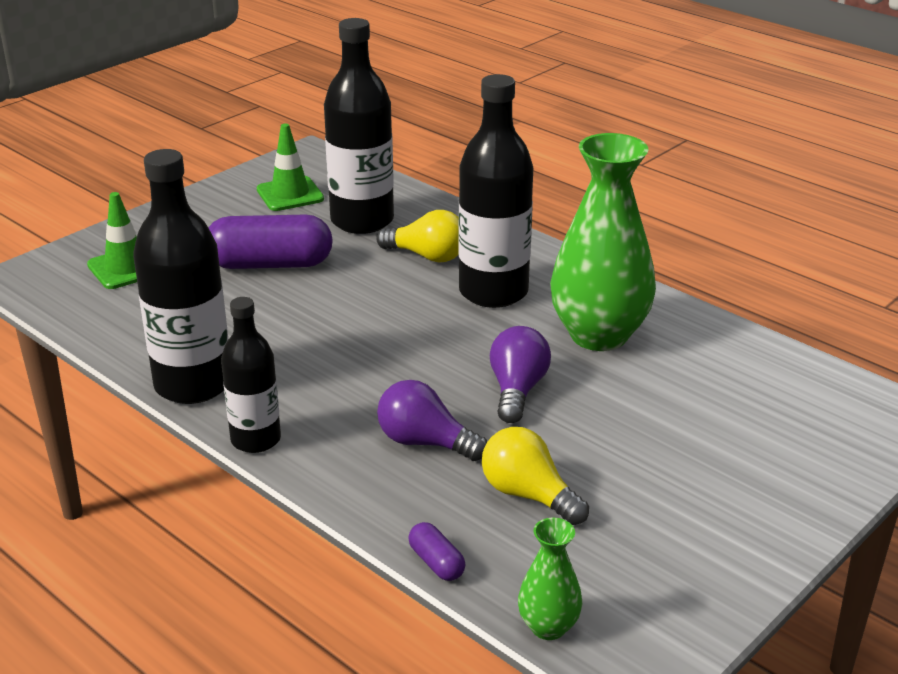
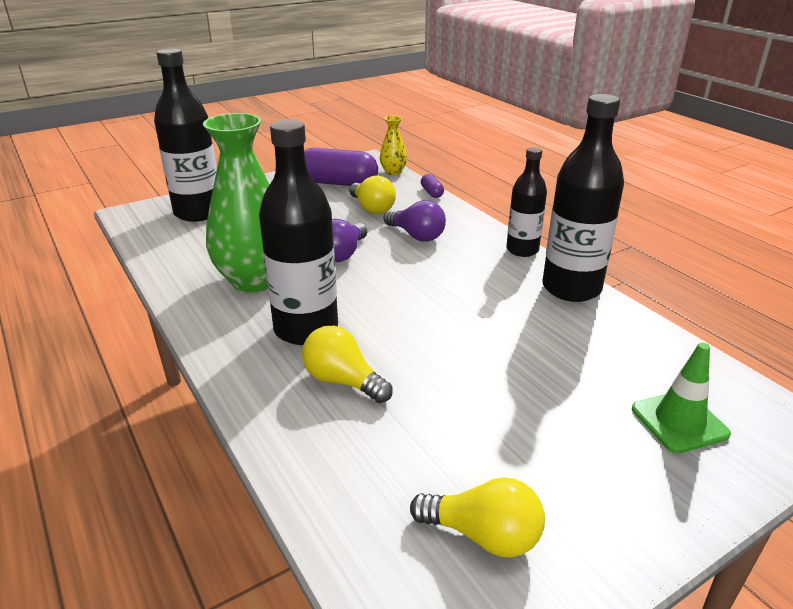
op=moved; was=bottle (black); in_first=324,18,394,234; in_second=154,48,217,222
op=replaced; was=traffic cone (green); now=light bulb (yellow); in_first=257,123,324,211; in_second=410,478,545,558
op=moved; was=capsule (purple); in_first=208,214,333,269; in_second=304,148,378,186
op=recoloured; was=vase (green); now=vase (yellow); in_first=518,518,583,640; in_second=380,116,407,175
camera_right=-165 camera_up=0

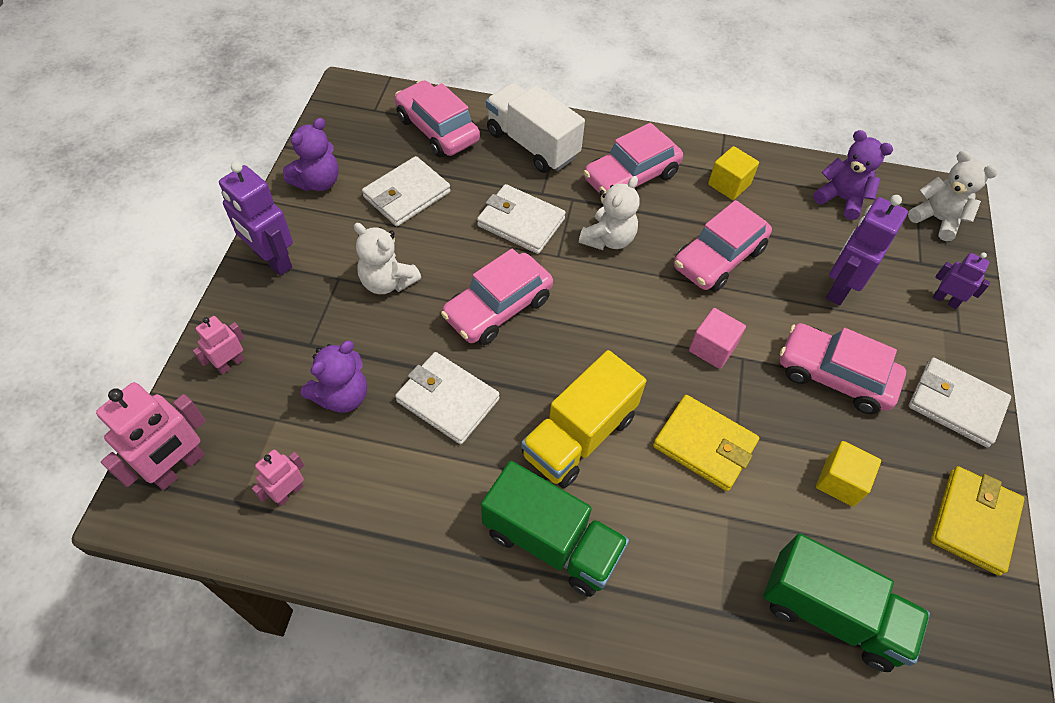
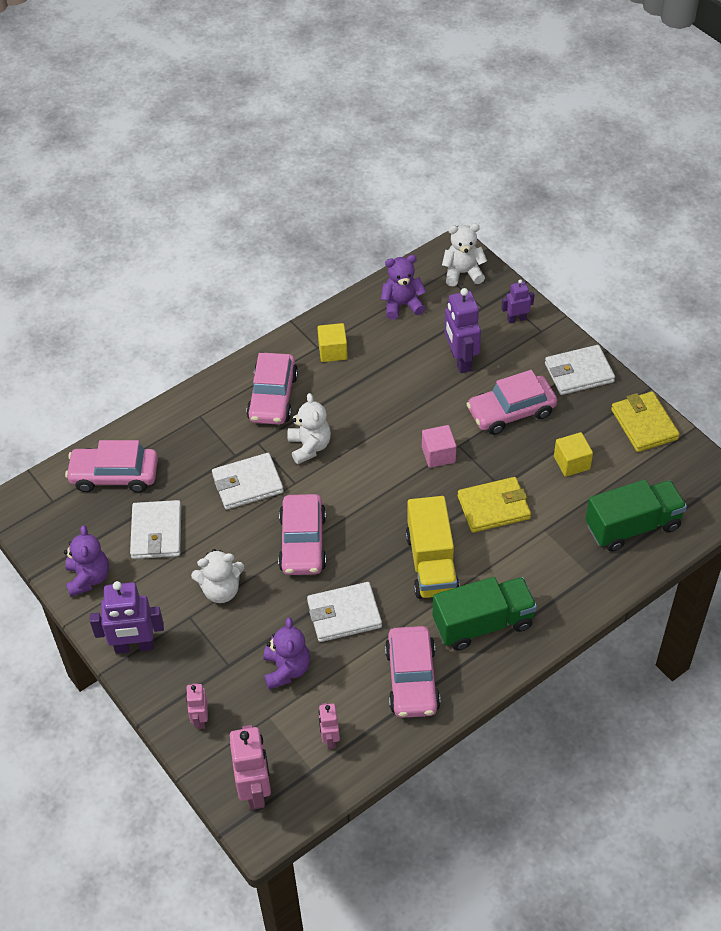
op=removed; was=truck (white); in_first=486,83,585,173
op=moved; was=car (pink); in_first=674,200,772,292; in_second=385,626,441,718
camera_right=-45 camera_up=-5

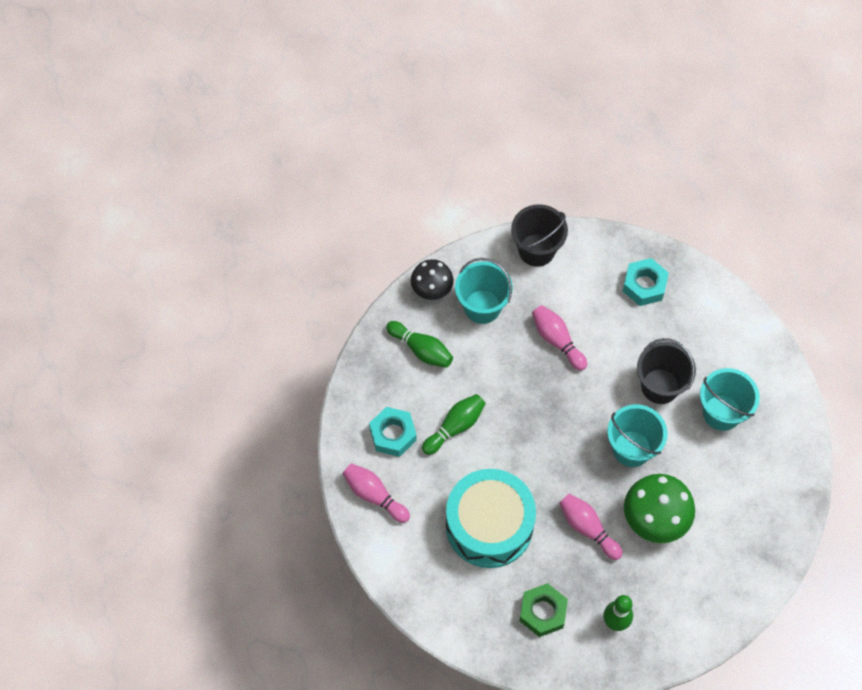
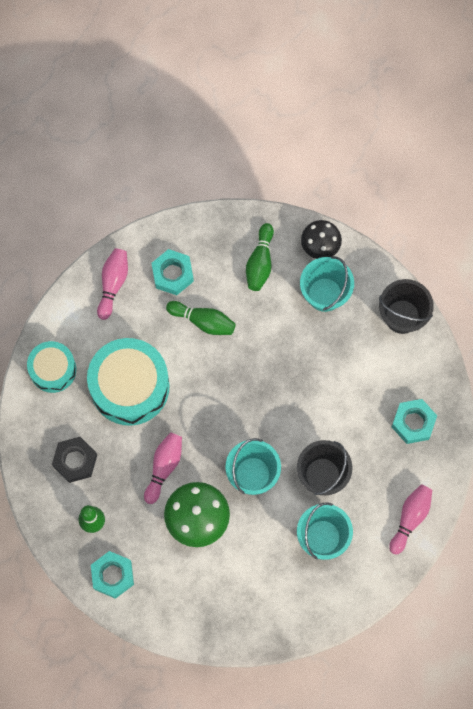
op=moved; was=bowling pin (pink); in_first=532,305,587,371; in_second=389,484,432,555
op=recoloured; was=nut (green); now=nut (black); in_first=519,583,568,637; in_second=52,437,97,483
op=added; now=drum (turquoise); in_second=27,341,76,393
op=added; now=nut (turquoise); in_second=91,551,134,599
camera_right=65 camera_up=10

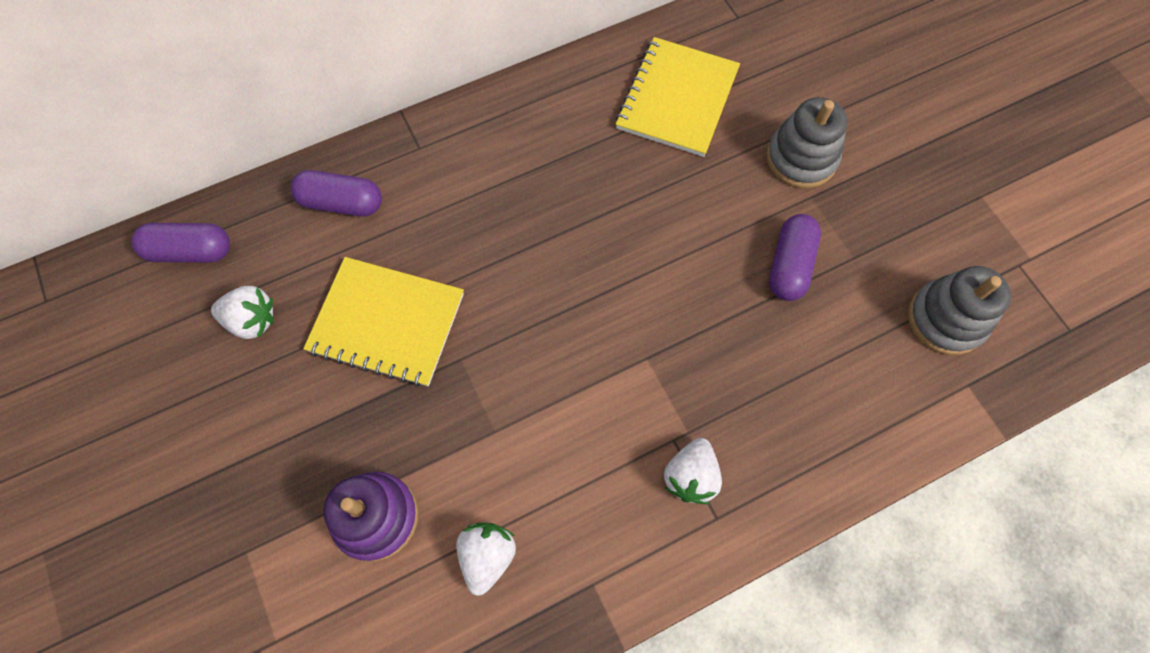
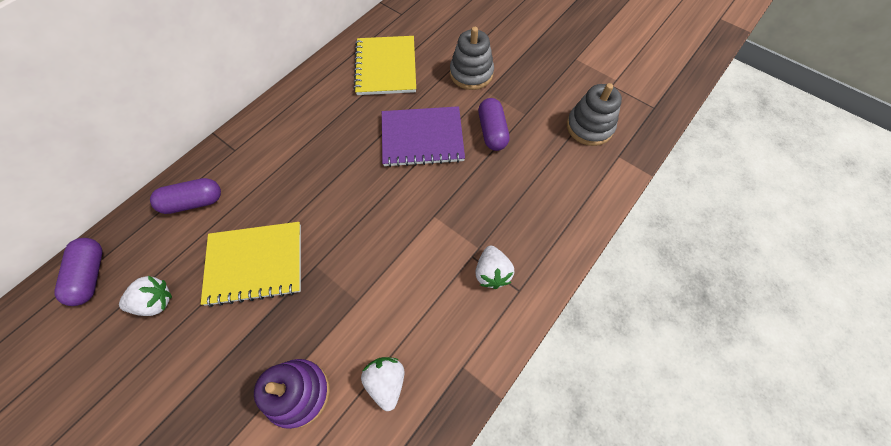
op=turned; was=capsule (purple); in_first=131,223,230,263; in_second=54,238,102,306; clockwise=-75
op=added; now=notebook (purple); in_second=382,106,465,167
camera_right=-25 camera_up=-5

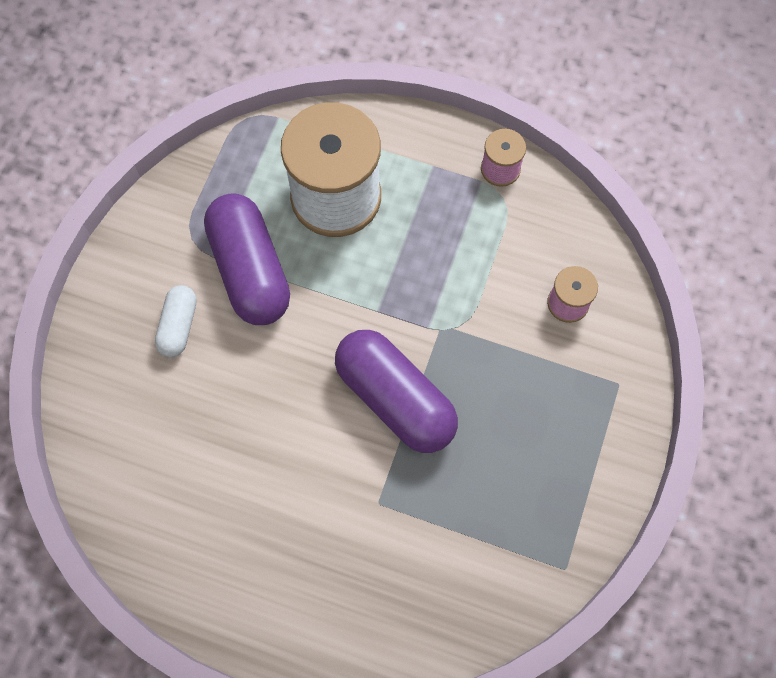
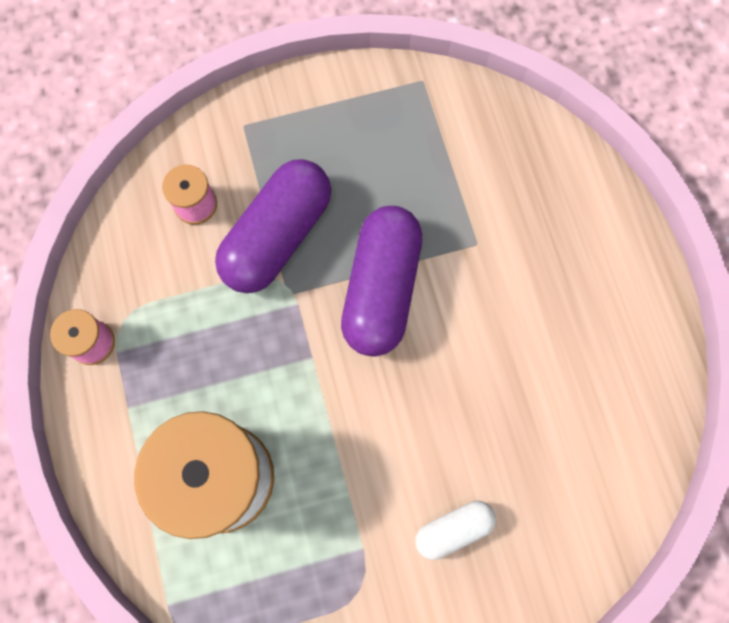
op=moved; was=capsule (purple); in_first=204,193,290,325; in_second=215,159,331,293
camera_right=-125 camera_up=5

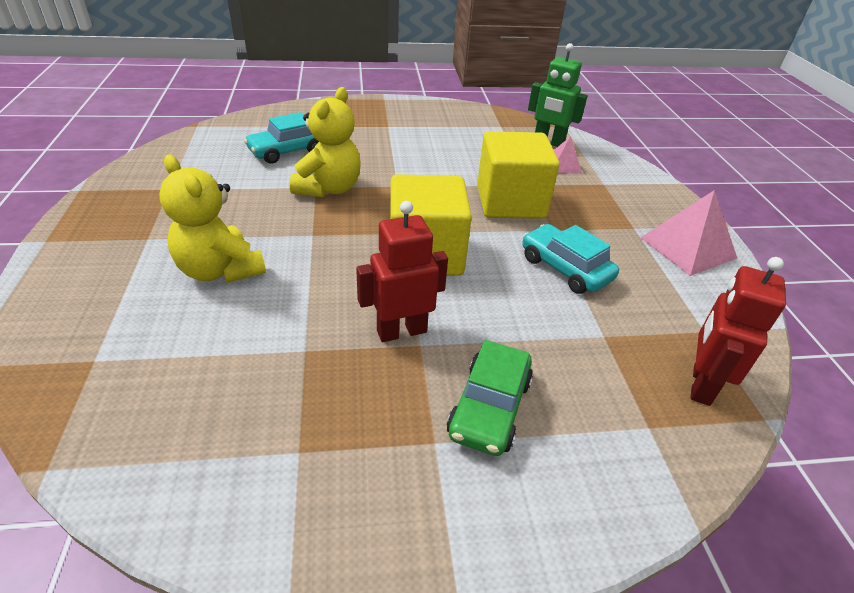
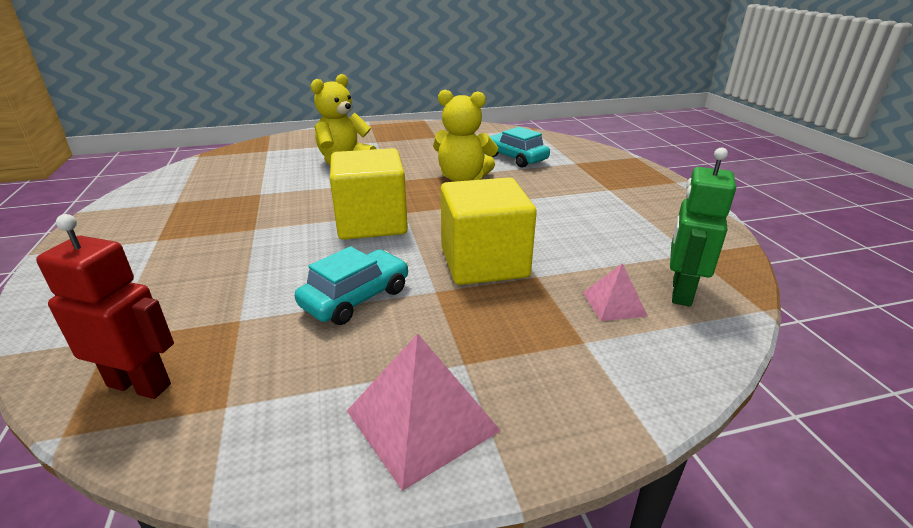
op=removed; was=robot (red); in_first=356,201,448,342
op=removed; was=car (green); in_first=447,340,533,456
camera_right=85 camera_up=-10

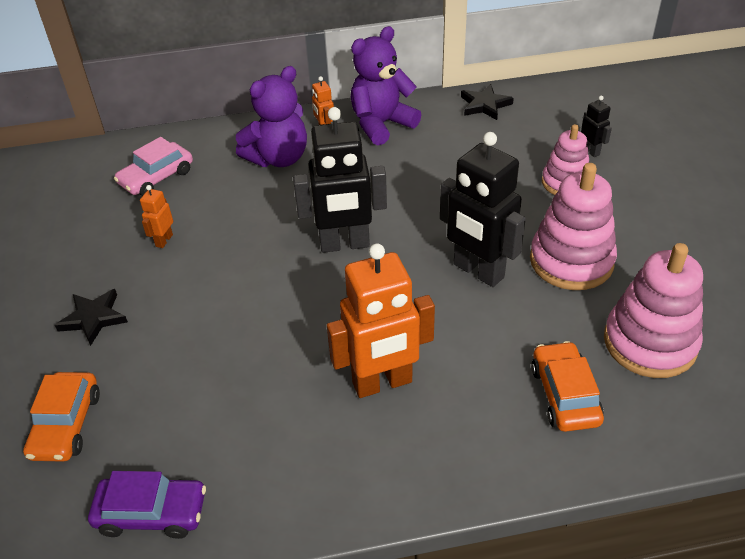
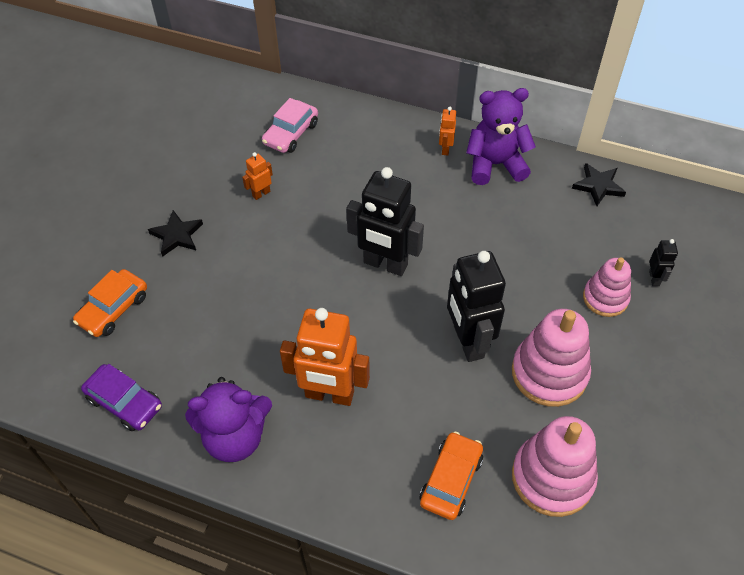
op=moved; was=teddy bear (purple); in_first=236,66,307,167; in_second=185,377,272,462
op=turned; was=car (pink); in_first=114,137,193,196; in_second=262,98,318,153; clockwise=-45
camera_right=30 camera_up=10

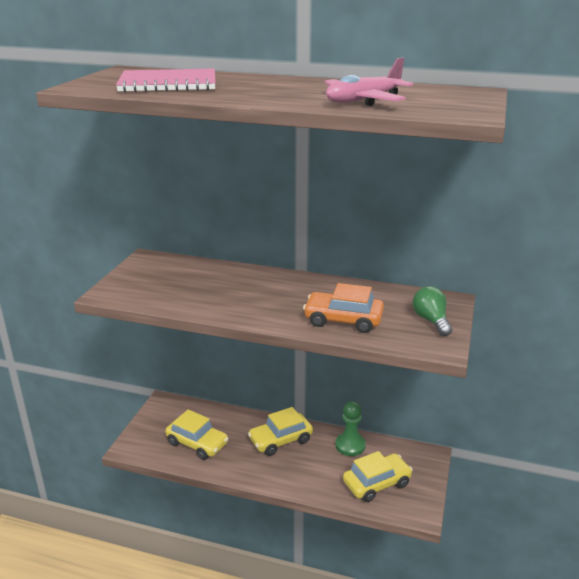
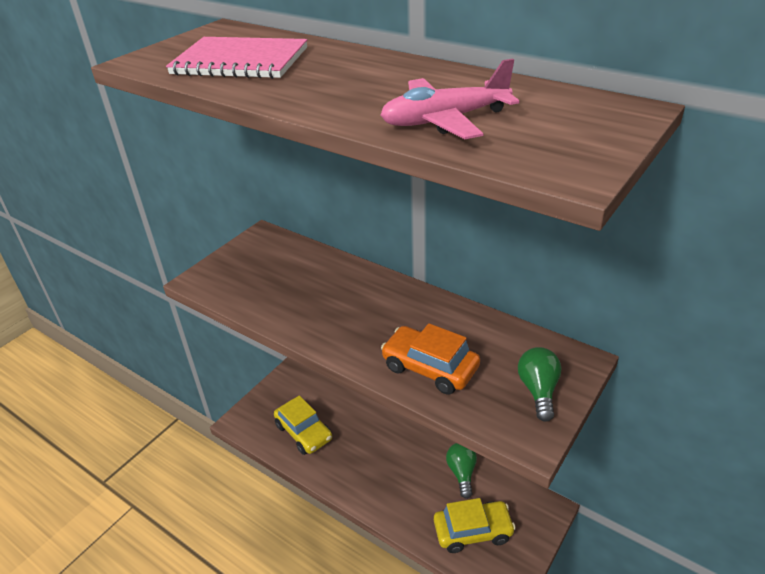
op=replaced; was=pawn (green); now=light bulb (green); in_first=335,401,366,456; in_second=446,443,477,499
op=removed; was=car (yellow); in_first=248,407,313,456
camera_right=20 camera_up=10

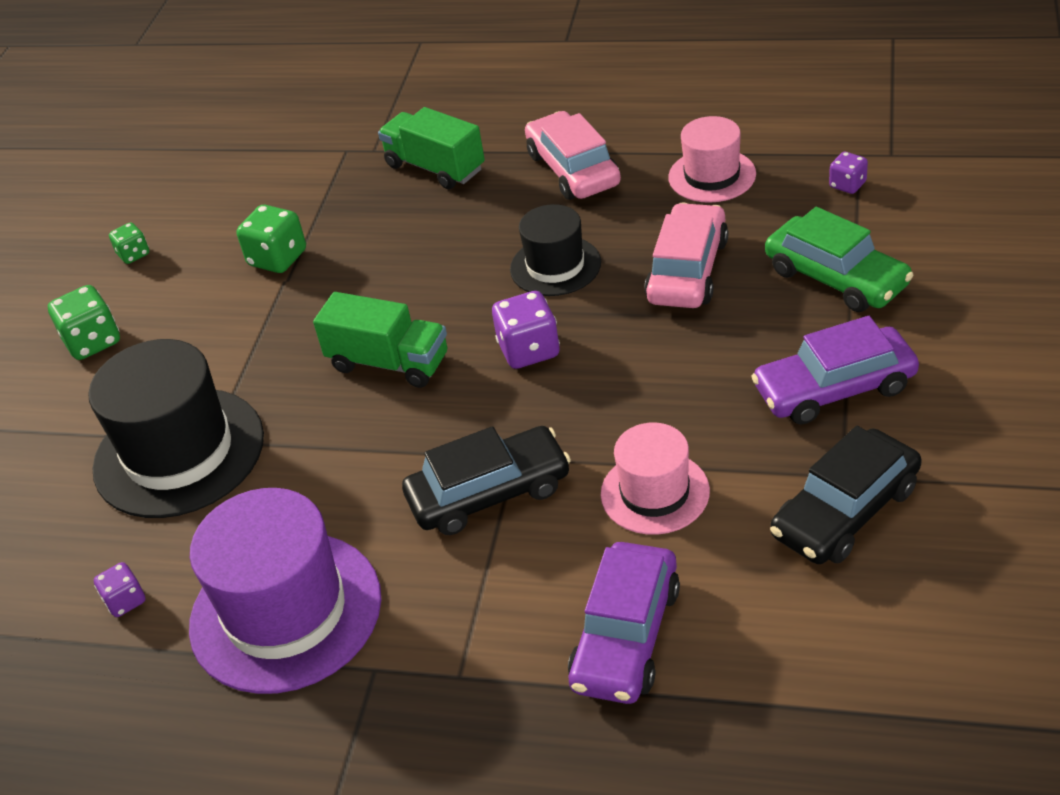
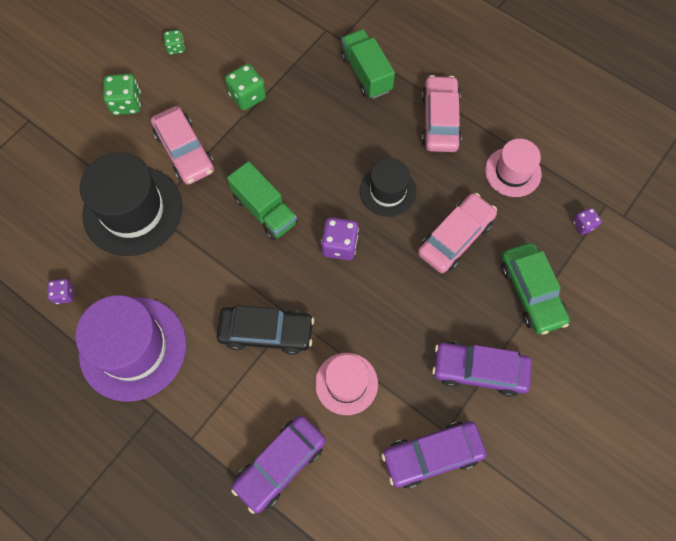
op=recoloured; was=car (black); now=car (purple); in_first=770,426,922,564; in_second=381,421,487,488
op=added; now=car (pink); in_second=151,106,214,185
camera_right=20 camera_up=25

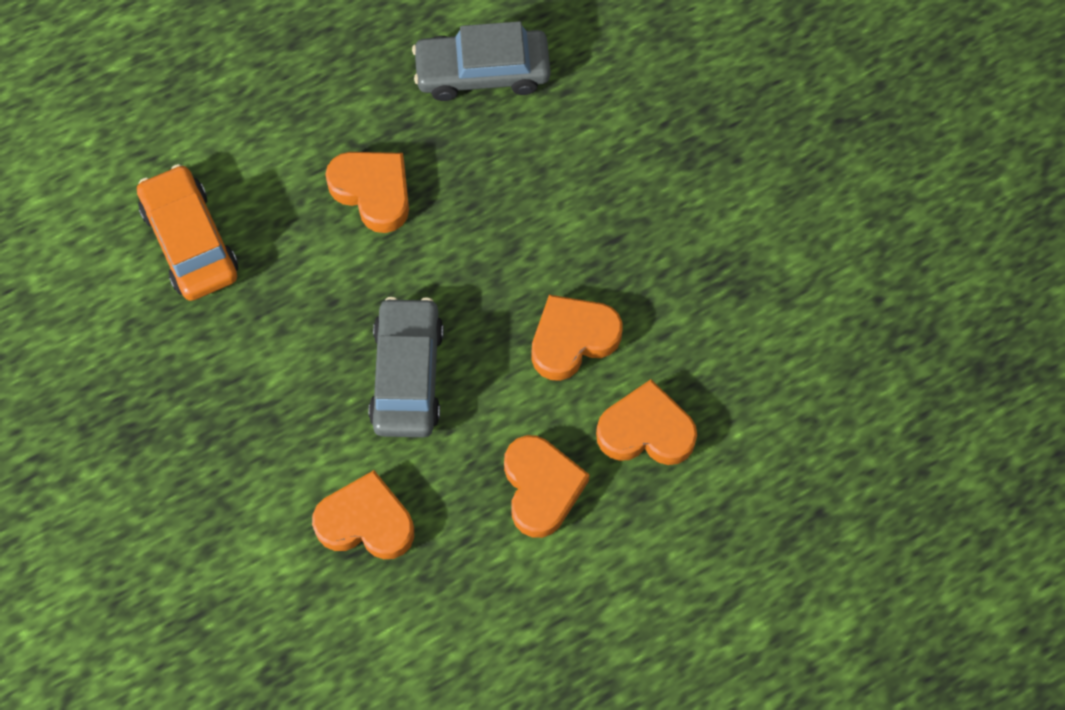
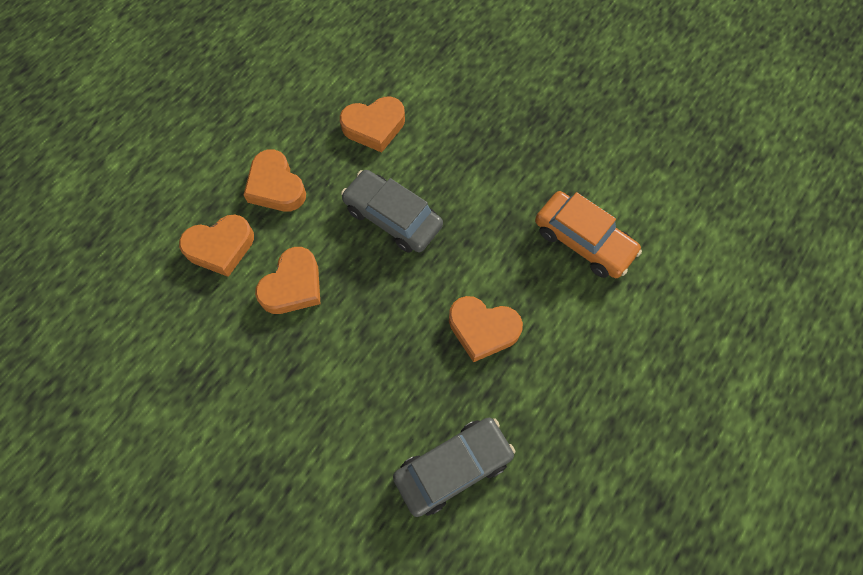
op=turned; was=car (grey); in_first=368,297,444,437; in_second=341,170,443,253; clockwise=150
camera_right=155 camera_up=0

